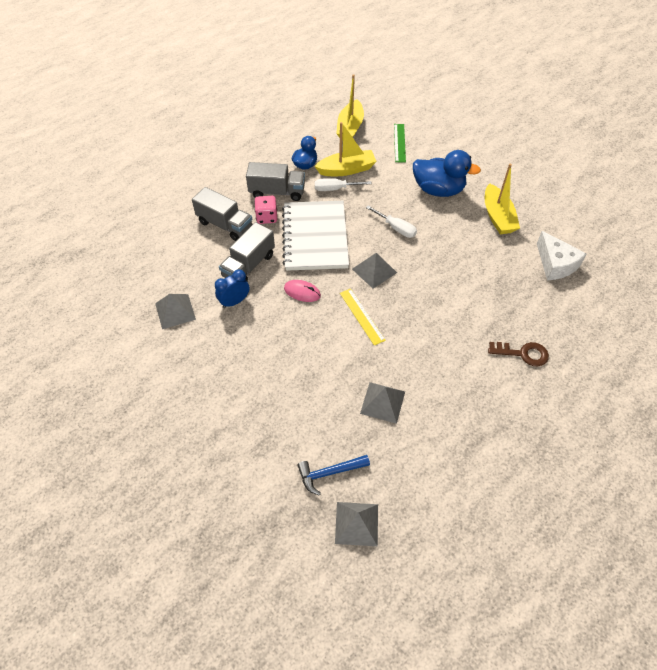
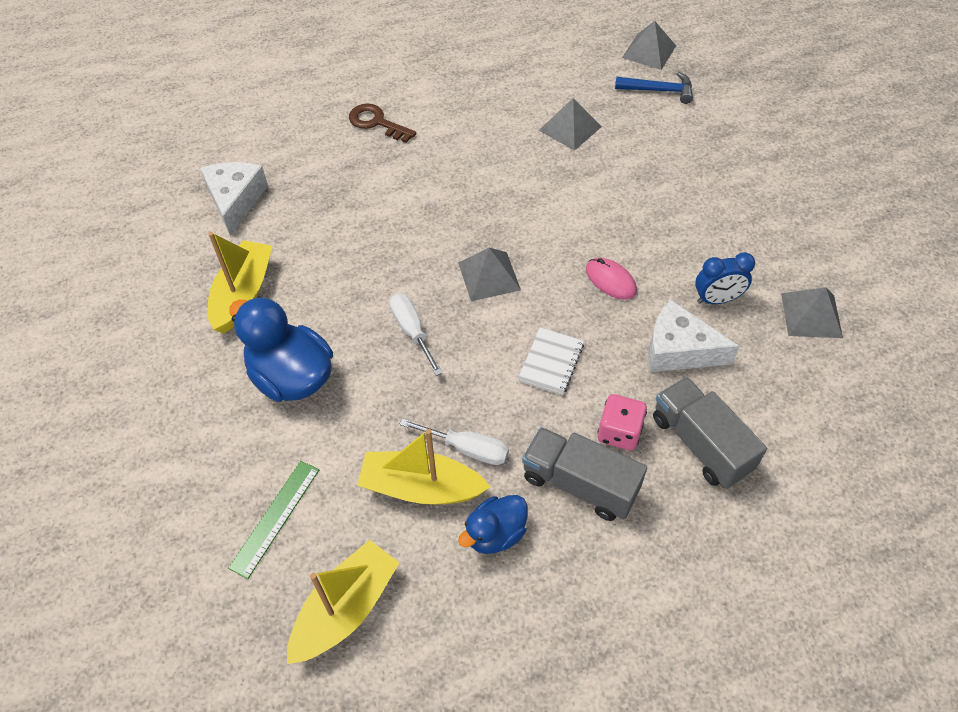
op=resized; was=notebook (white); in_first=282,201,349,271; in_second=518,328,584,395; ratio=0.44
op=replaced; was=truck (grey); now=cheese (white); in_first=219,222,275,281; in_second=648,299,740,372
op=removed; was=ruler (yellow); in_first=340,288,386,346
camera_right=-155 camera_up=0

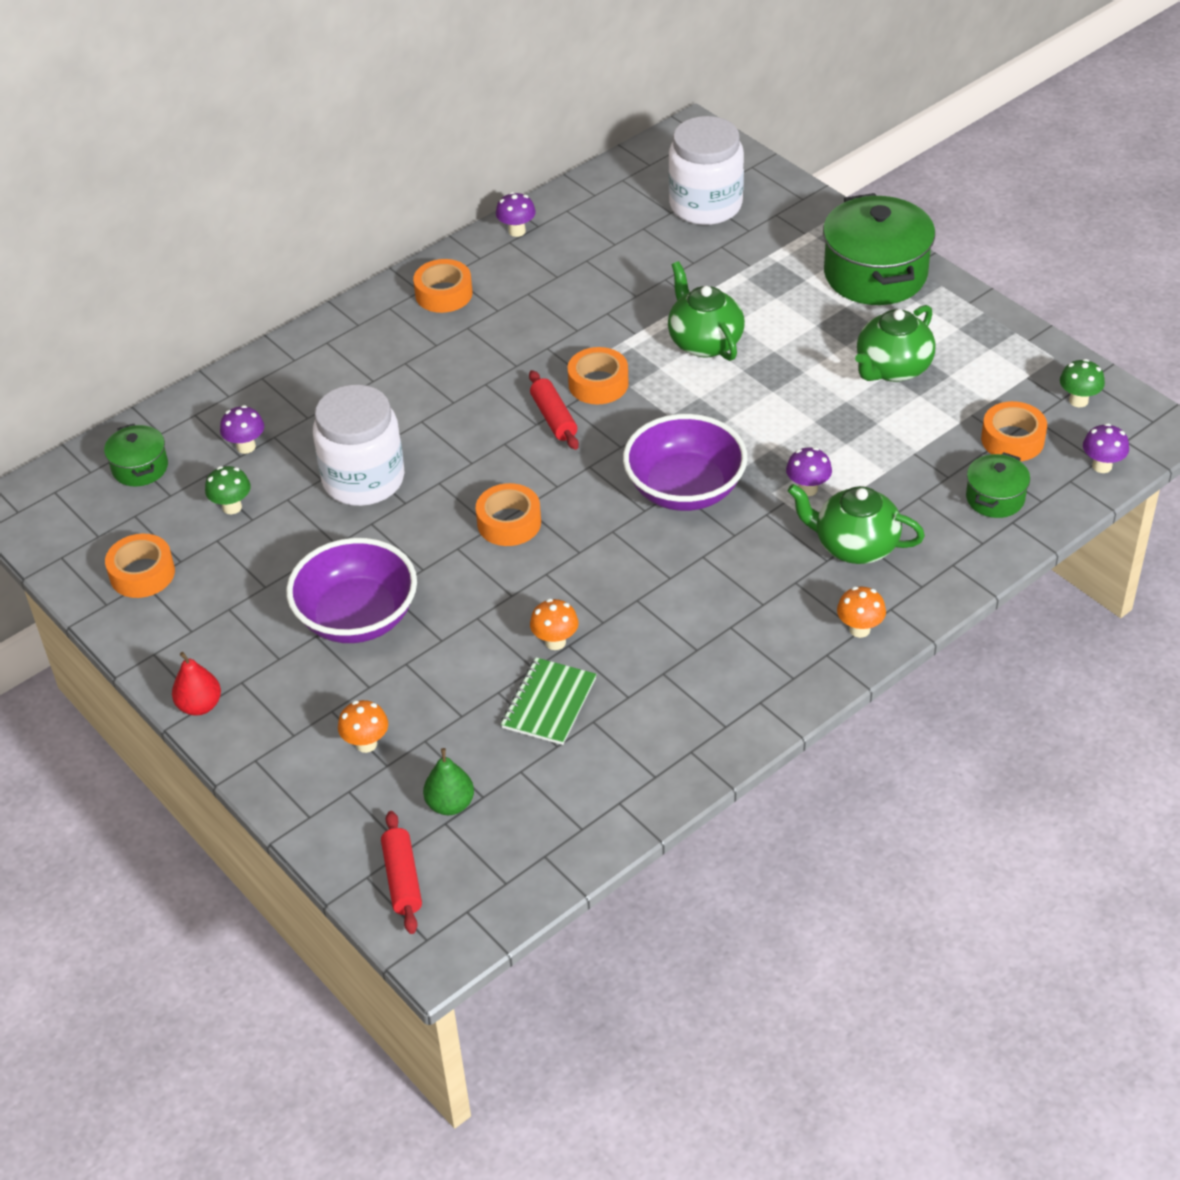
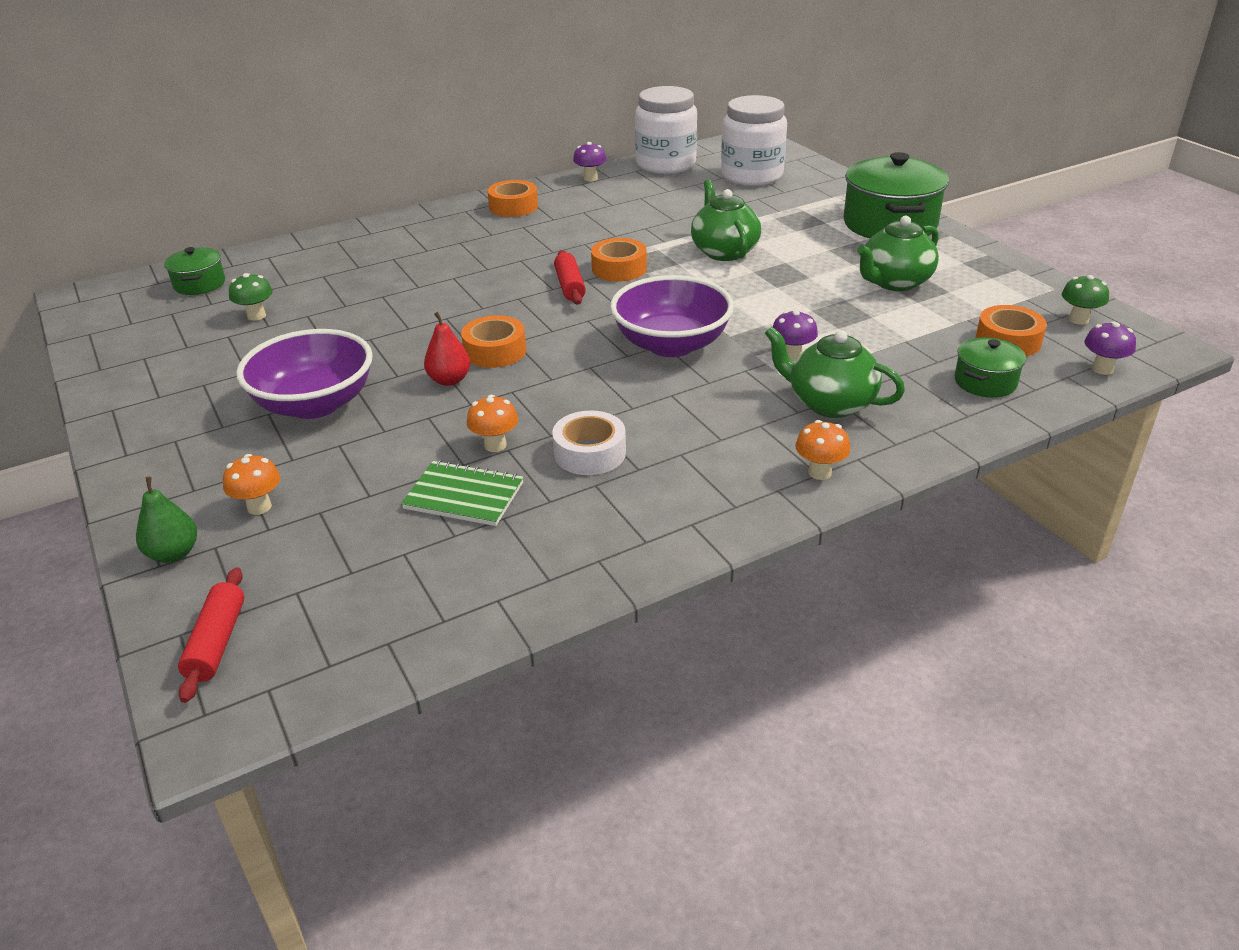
op=moved; was=jar (white); in_first=313,384,405,506; in_second=635,86,697,174
op=removed; was=mushroom (purple); in_first=220,405,264,454
op=removed; was=tape (orange); in_first=105,534,175,598
op=moved; was=pear (red); in_first=172,652,221,715; in_second=424,312,470,386
op=turned; was=notebook (green); in_first=501,657,597,745; in_second=401,460,524,526; clockwise=75
op=moved; was=pear (green); in_first=423,748,474,815; in_second=136,477,197,563
op=added; now=tape (white); in_second=552,411,626,475
camera_right=10 camera_up=-10

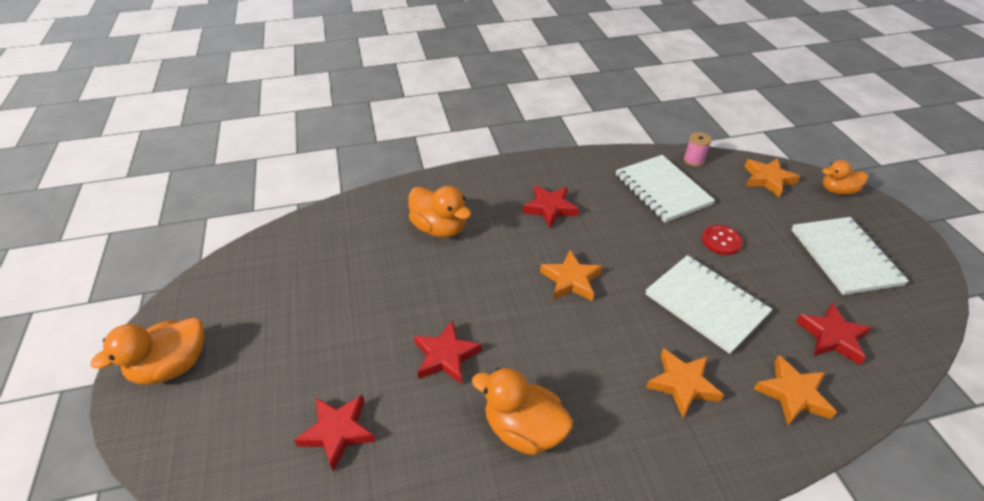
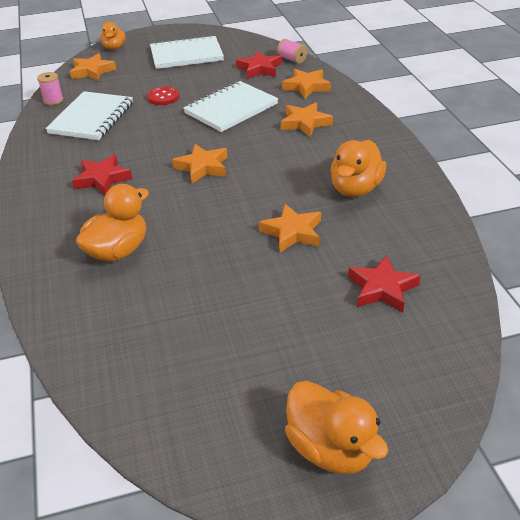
op=turned; was=notebook (white); in_first=616,155,715,223; in_second=45,91,133,140; clockwise=-45
op=recoloured; was=star (red); now=star (orange); in_first=414,321,482,384; in_second=259,204,321,253
op=added; now=spool (pink); in_second=277,39,307,64
camera_right=-90 camera_up=-5

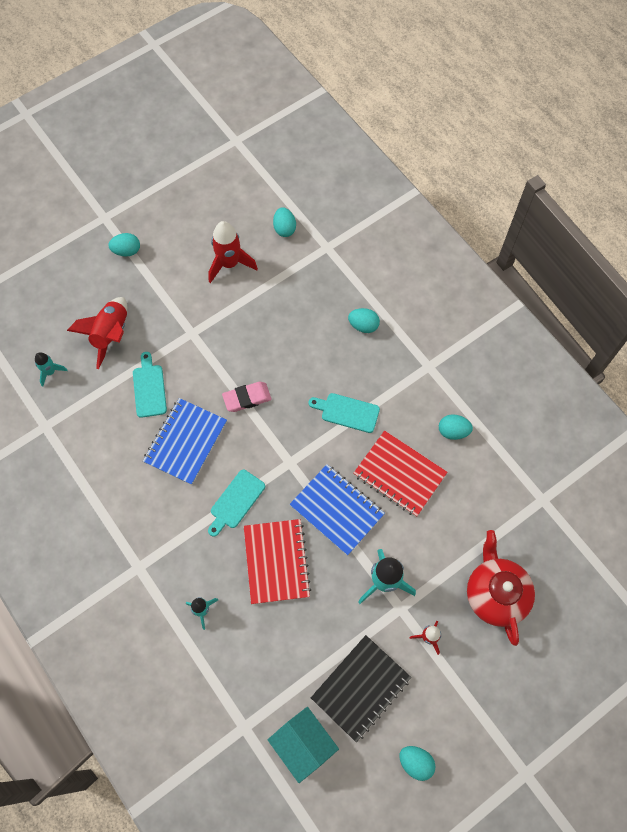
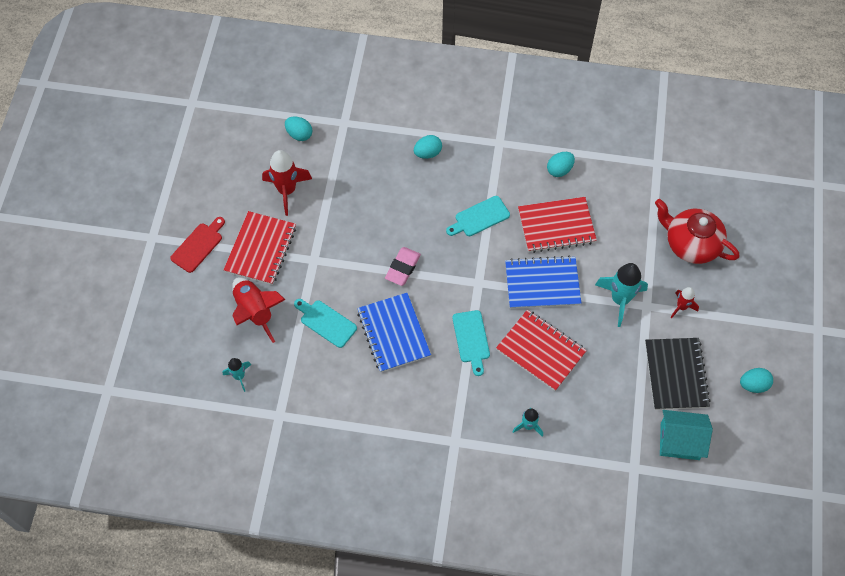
op=replaced; was=egg (turquoise); now=cutting board (red); in_first=108,233,140,257; in_second=170,217,225,273
op=added; now=notebook (red); in_second=224,211,296,285
camera_right=-45 camera_up=-5

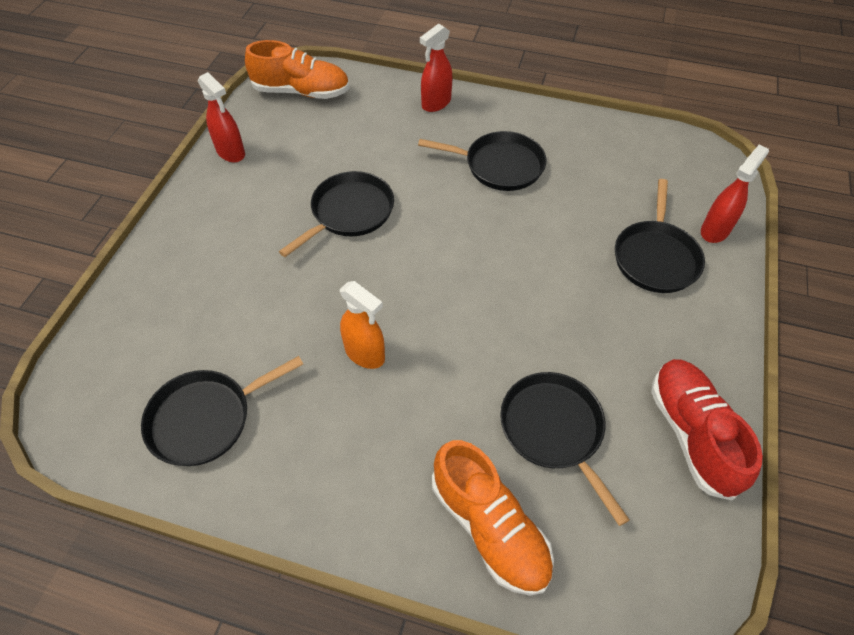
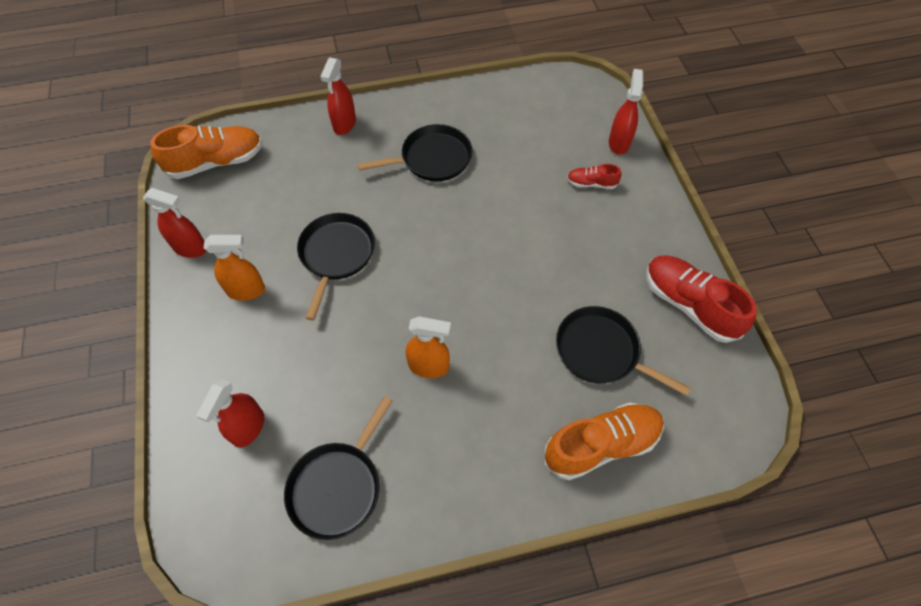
op=replaced; was=pan (black); now=shoe (red); in_first=615,179,705,293; in_second=567,164,621,189
op=turned; was=shoe (orange); in_first=432,440,554,596; in_second=545,402,664,480; clockwise=-45
op=added; now=spray bottle (orange); in_second=204,235,265,300
op=added; now=spray bottle (red); in_second=196,379,264,448
camera_right=-30 camera_up=5

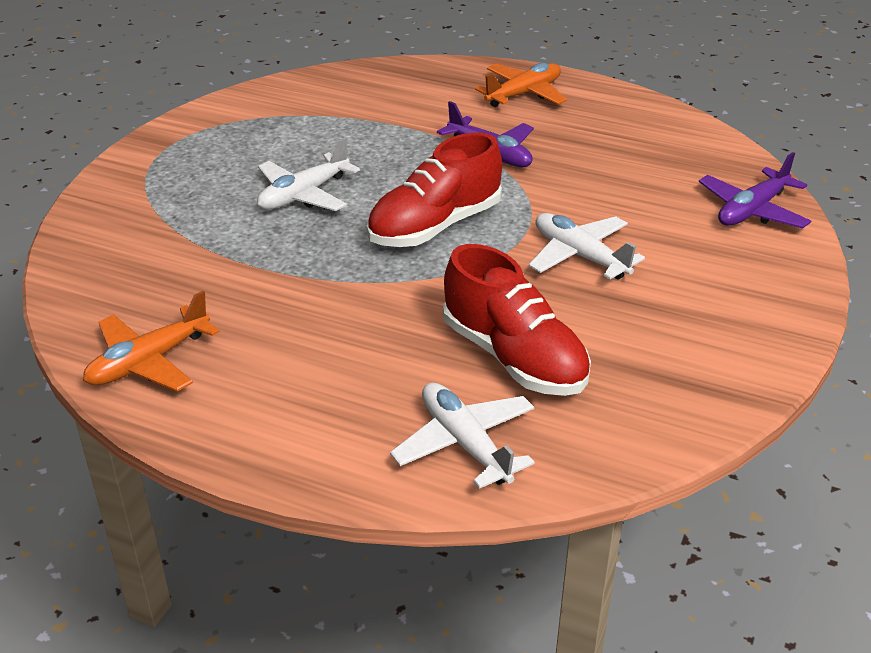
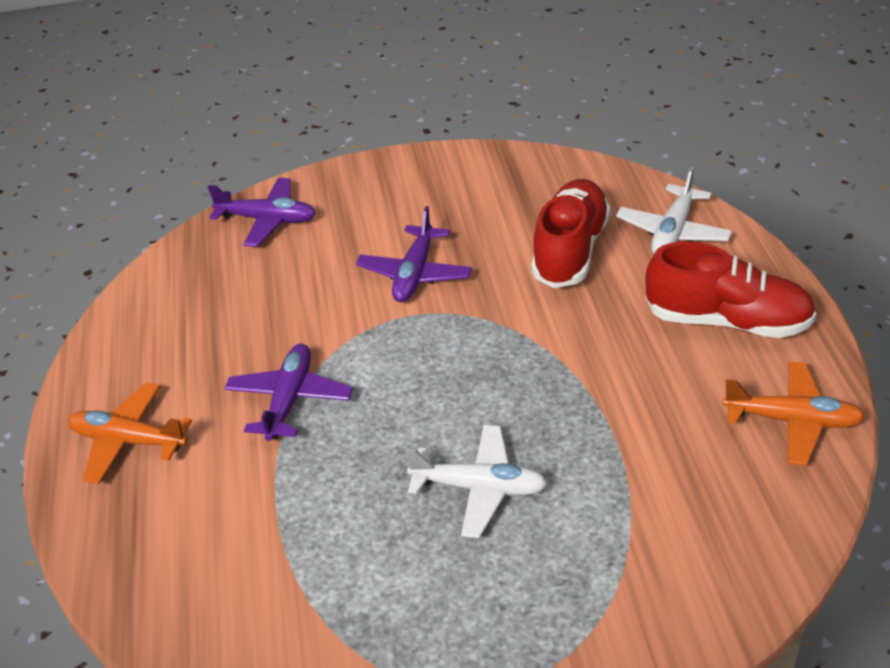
op=moved; was=shoe (red); in_first=367,132,502,247; in_second=645,241,816,338
op=recoloured; was=plane (white); now=plane (purple); in_first=529,213,645,280; in_second=356,206,472,302
camera_right=-120 camera_up=5

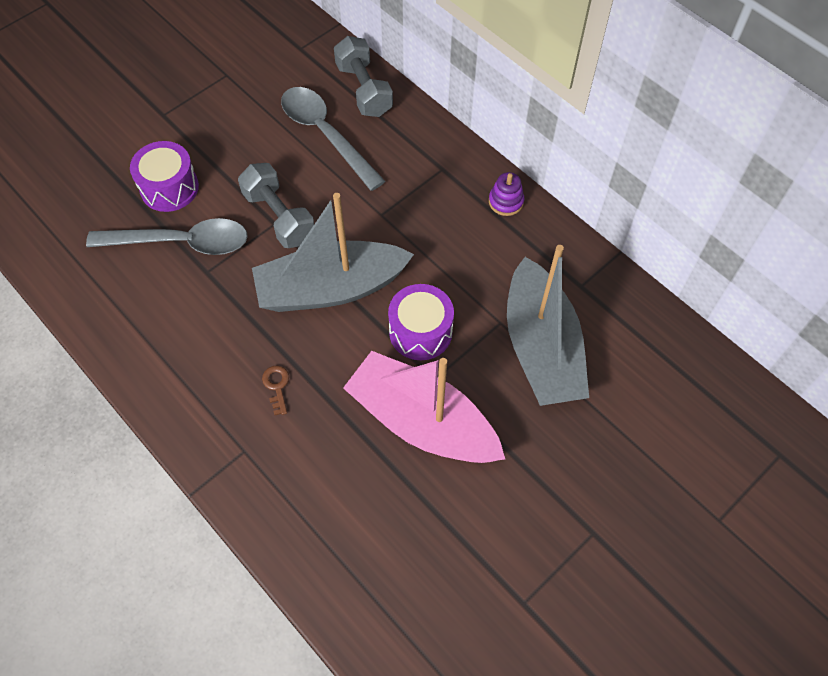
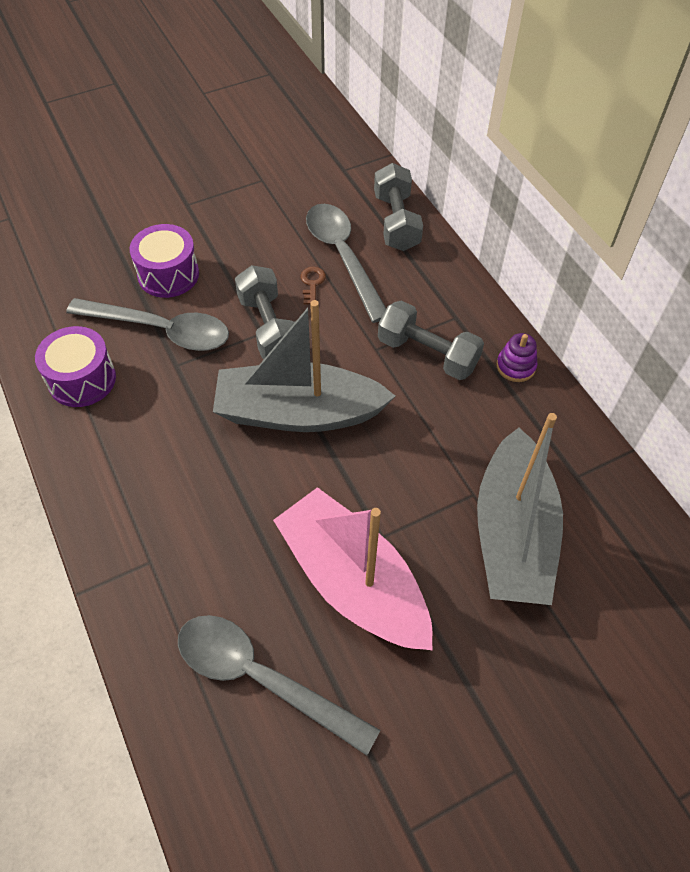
op=moved; was=drum (purple); in_first=388,284,454,360; in_second=35,326,116,407
op=moved; was=key (brown); in_first=262,366,289,415; in_second=301,267,326,305
op=added; now=dumbbell (grey); in_second=378,300,484,380
op=added; now=spoon (grey); in_second=178,615,380,756
camera_right=15 camera_up=-5

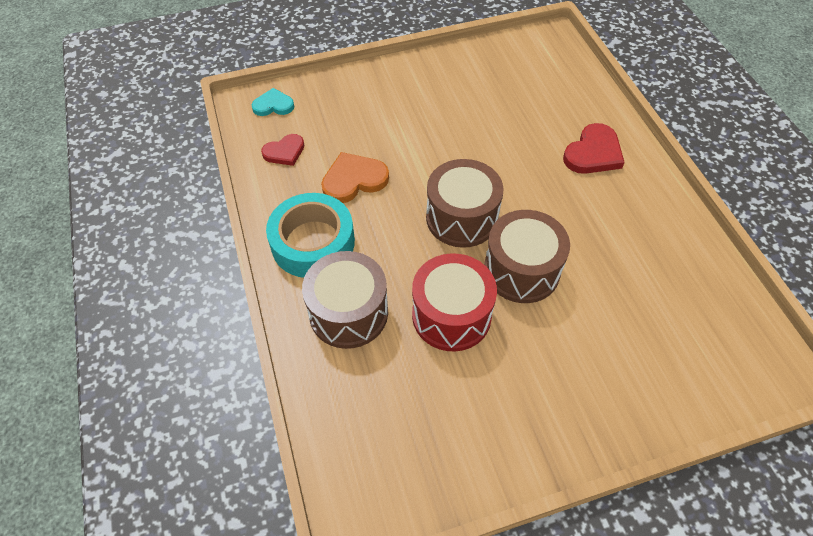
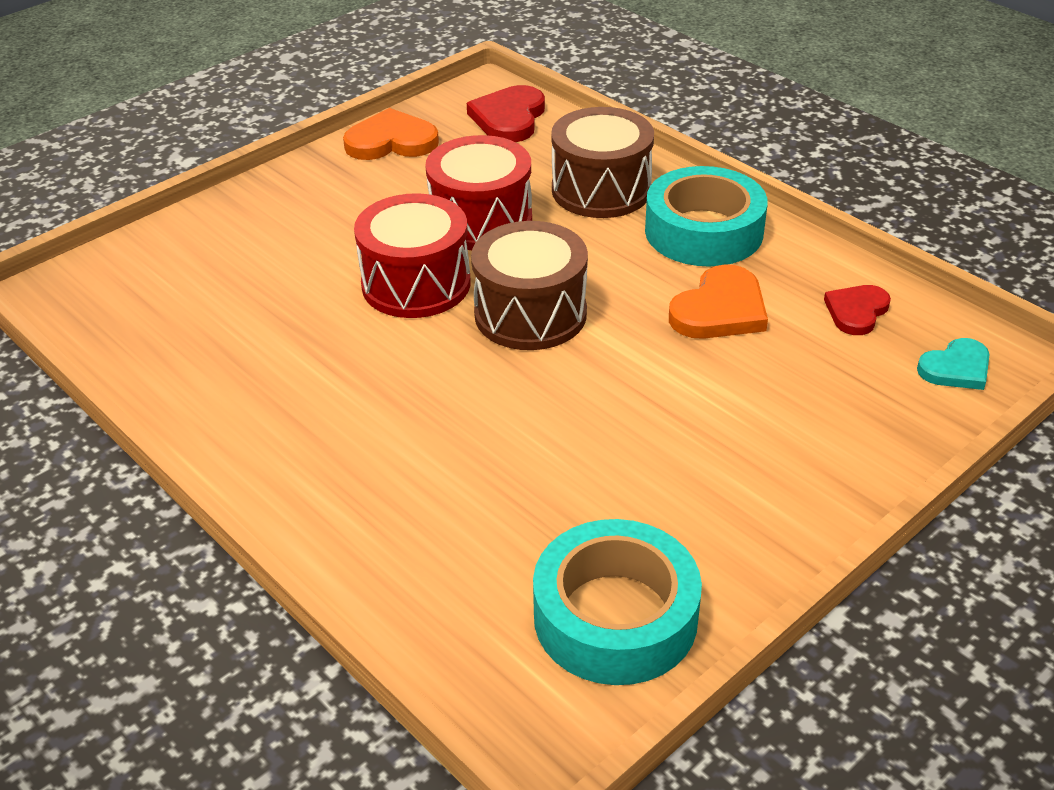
op=moved; was=heart (red); in_first=563,123,625,174; in_second=467,85,545,142
op=recoloured; was=drum (brown); now=drum (red); in_first=484,210,570,303; in_second=354,193,470,318
op=added; now=heart (orange); in_second=343,108,439,160
op=added; now=tape (turquoise); in_second=533,519,702,685
camera_right=155 camera_up=-15

